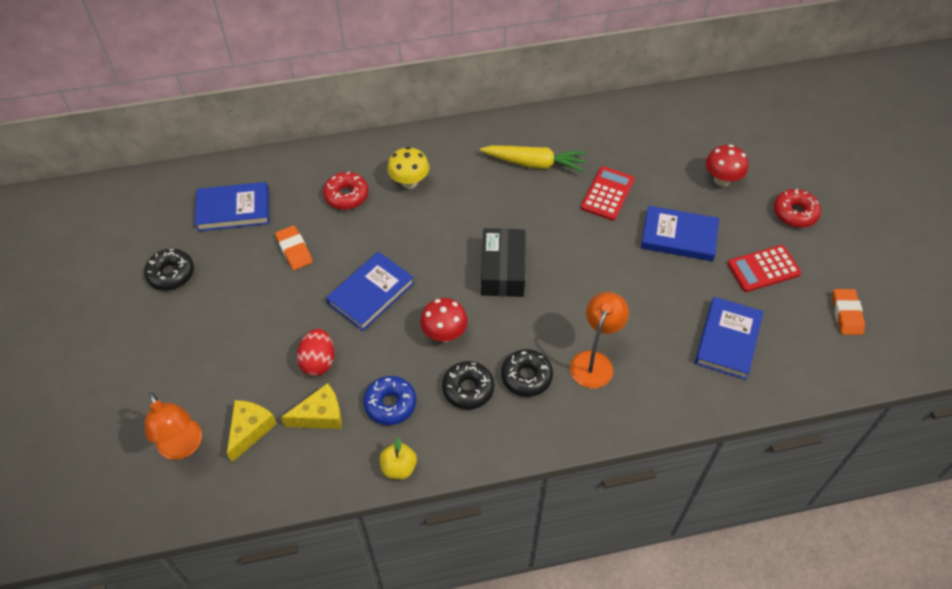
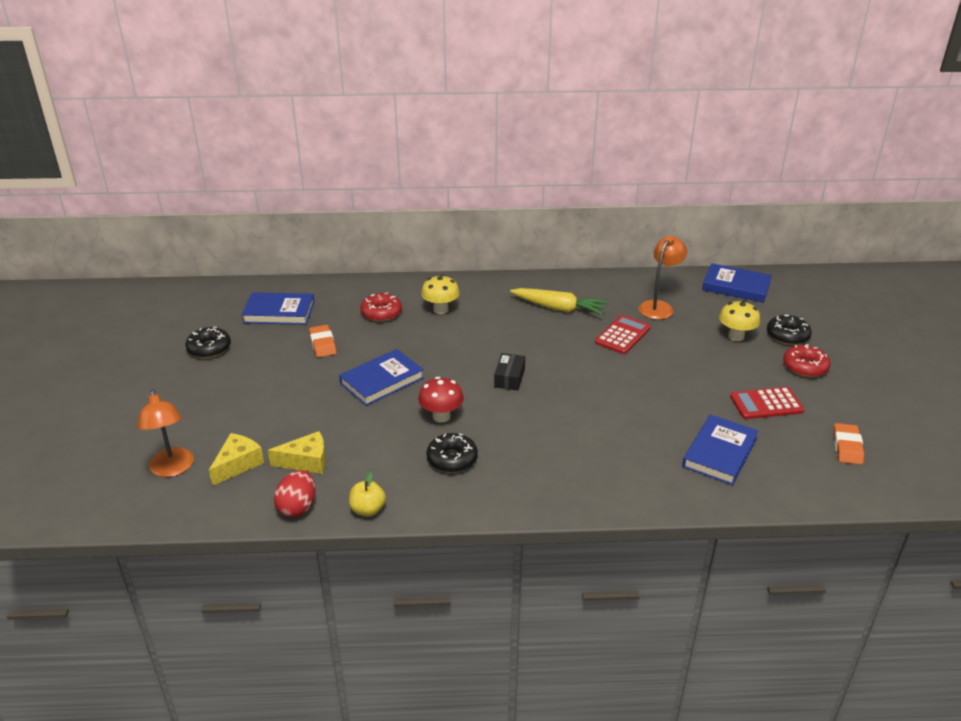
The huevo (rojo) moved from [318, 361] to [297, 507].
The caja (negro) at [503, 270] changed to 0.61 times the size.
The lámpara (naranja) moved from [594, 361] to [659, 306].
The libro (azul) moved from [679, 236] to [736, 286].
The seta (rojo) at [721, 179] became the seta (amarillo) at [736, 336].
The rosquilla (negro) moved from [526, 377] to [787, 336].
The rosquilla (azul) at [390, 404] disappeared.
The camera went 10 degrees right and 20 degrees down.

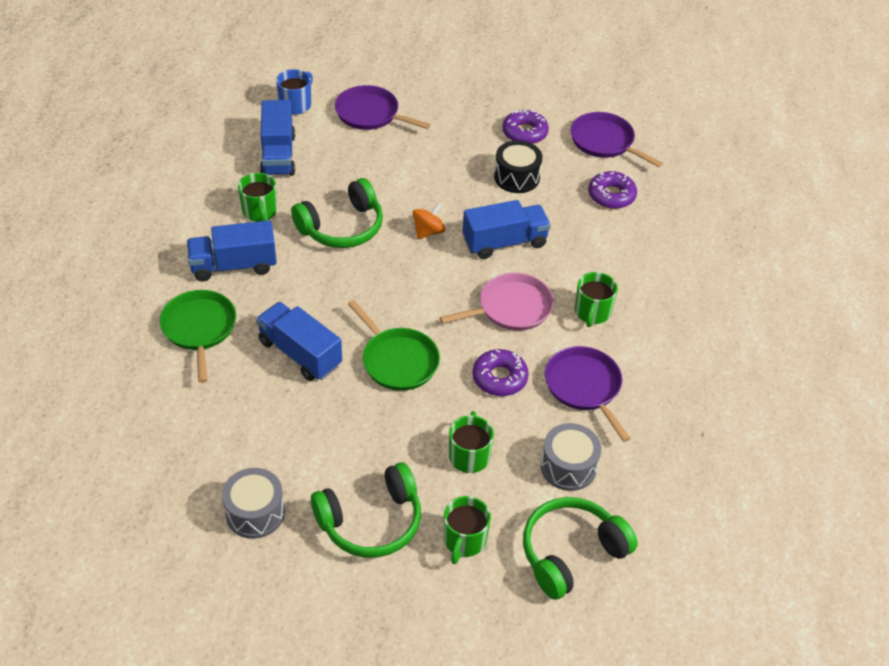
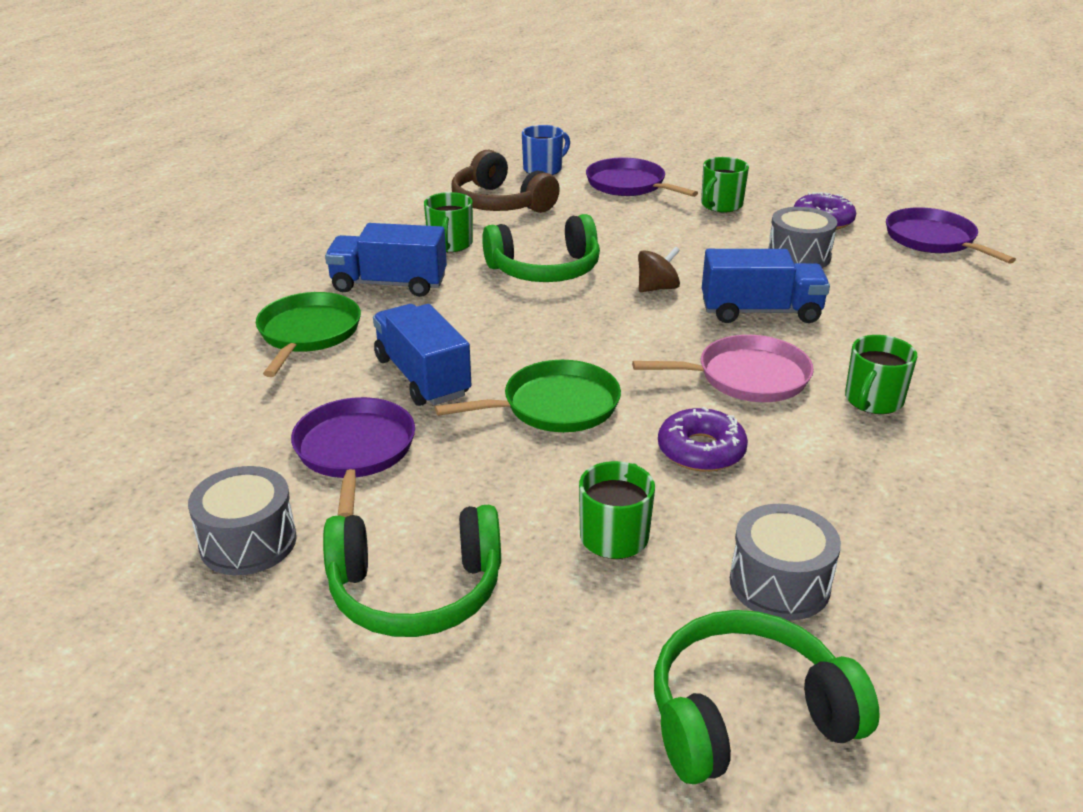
The sartén (morado) moved from [584, 387] to [355, 451].
The sartén (verde) at [397, 360] turned 90 degrees counterclockwise.
The camión (azul) at [278, 155] was replaced by the auriculares (marrón) at [500, 203].
The peonza (naranja) at [428, 231] became the peonza (marrón) at [657, 288].
The taza (verde) moved from [464, 540] to [721, 205].
The tambor (negro) at [516, 177] became the tambor (gris) at [798, 256].
The rosquilla (morado) at [611, 195] disappeared.
The camera went 20 degrees right and 15 degrees down.

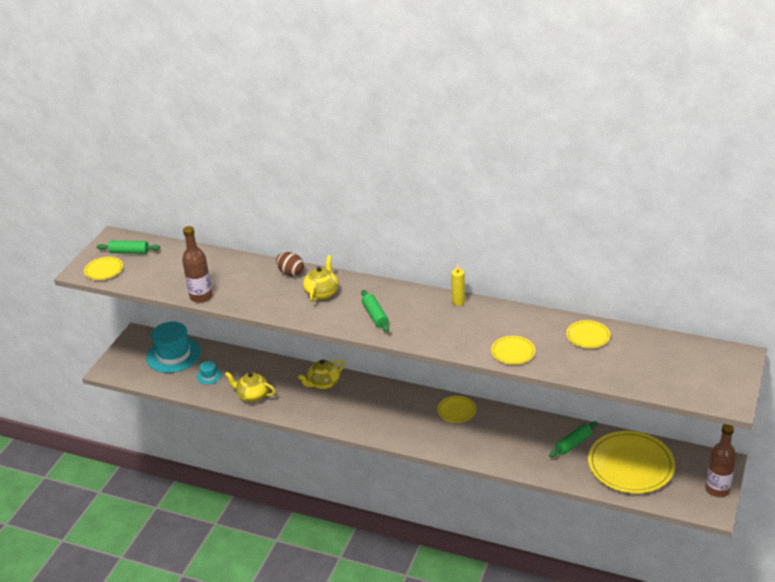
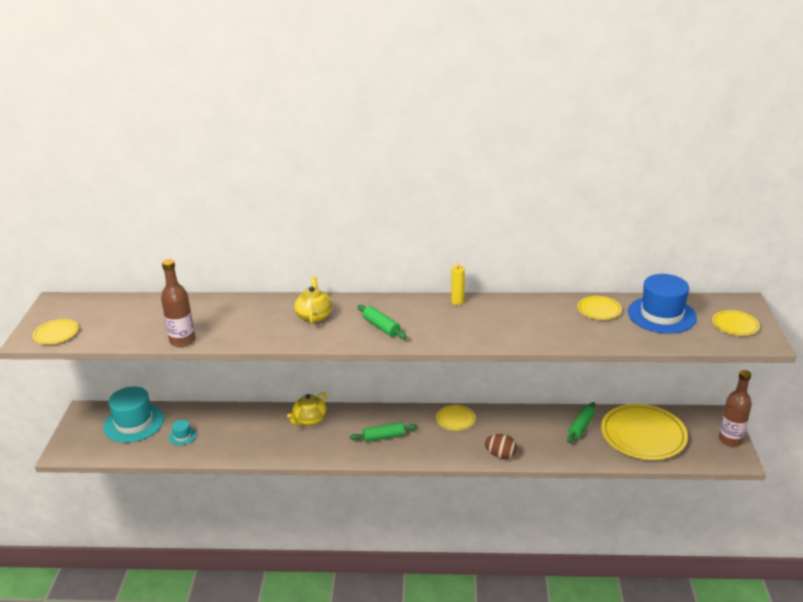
The rodillo (verde) moved from [129, 252] to [384, 437].
The huevo (marrón) moved from [291, 273] to [500, 455].
The sombrero (azul) at [661, 315] appeared.
The plato (amarillo) moved from [513, 352] to [735, 325].
The tetera (amarillo) at [252, 396] disappeared.
The camera went 20 degrees left and 5 degrees down.

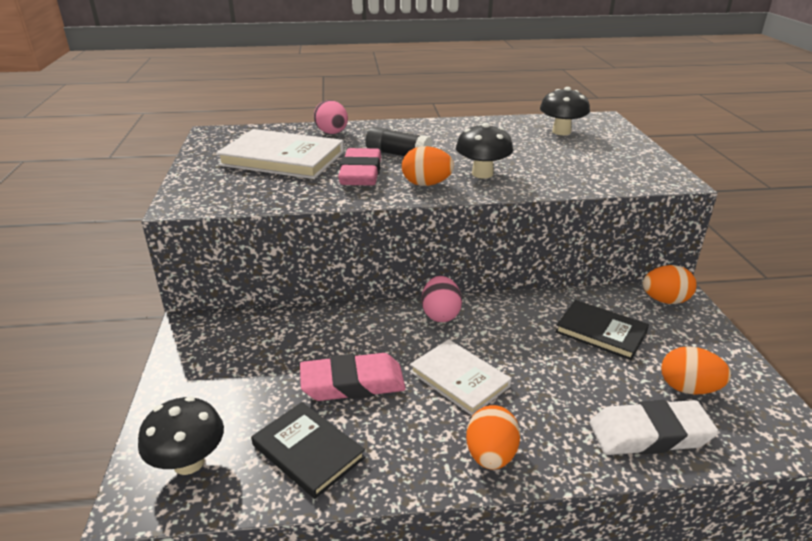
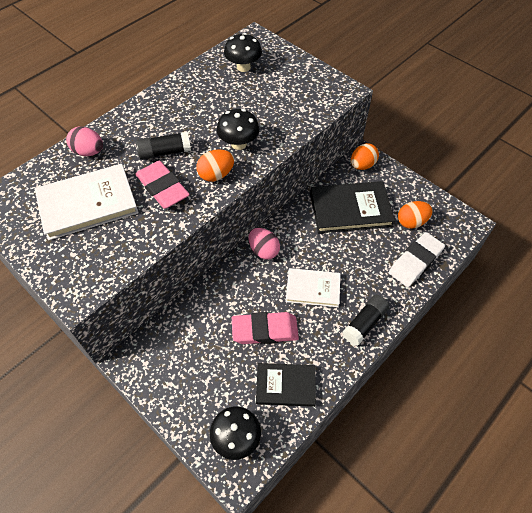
The goma de borrar (rosa) at [352, 383] turned 45 degrees clockwise.
The libro (negro) at [601, 332] changed to 1.58 times the size.
The huevo (naranja) at [490, 455] was replaced by the barra de pegamento (negro) at [364, 323].
The camera went 40 degrees left and 25 degrees up.

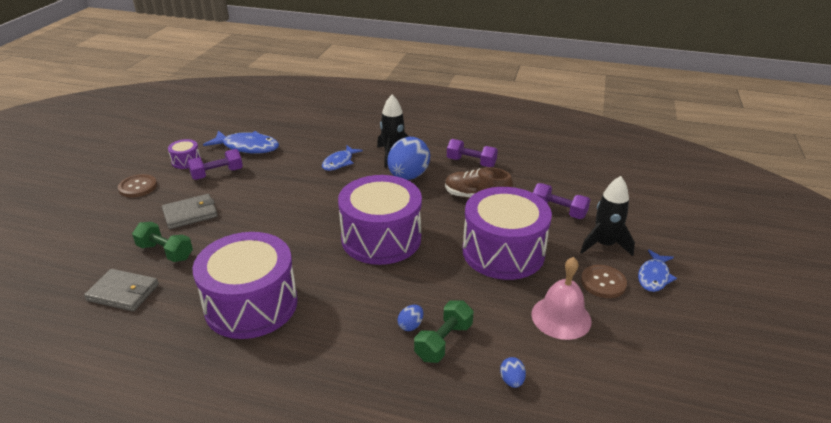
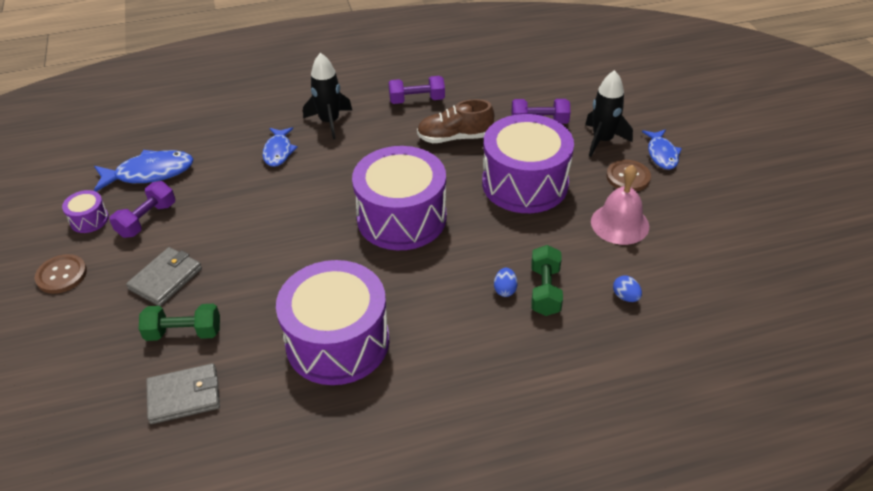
The huevo (azul) at [408, 176] disappeared.
The camera went 30 degrees left and 10 degrees up.

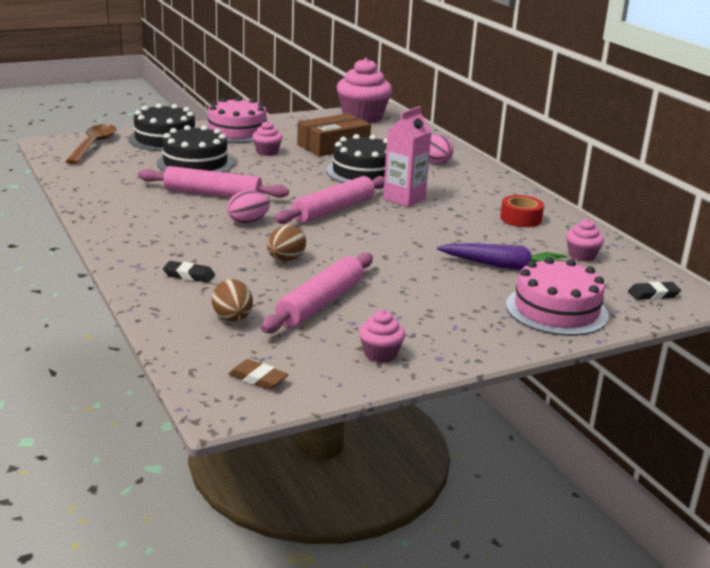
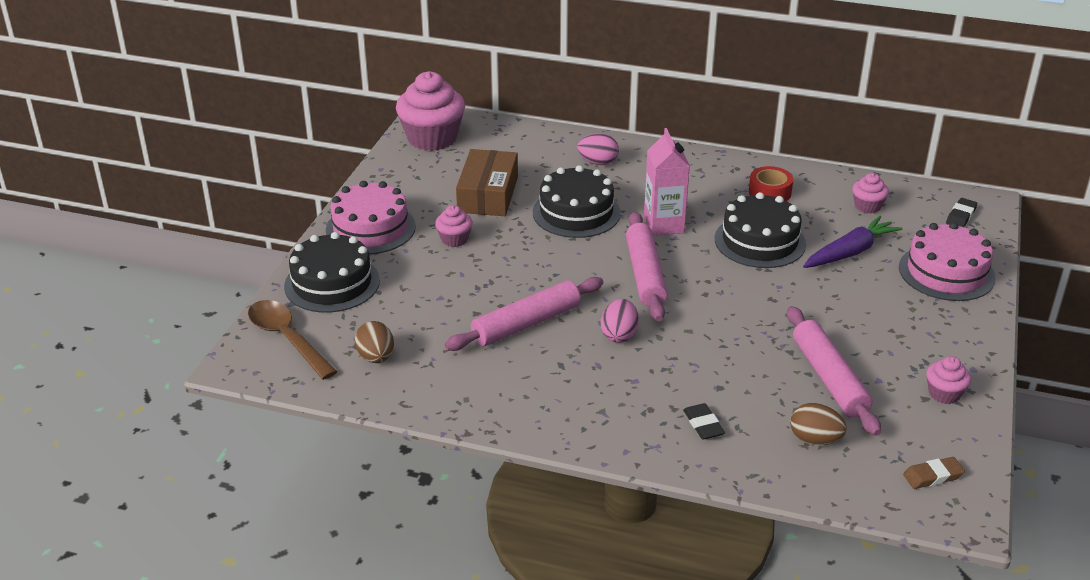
The huevo (marrón) moved from [285, 259] to [376, 357].
The goma de borrar (negro) at [189, 275] turned 75 degrees counterclockwise.
The tarta (negro) moved from [195, 163] to [760, 241].
The camera went 45 degrees left and 10 degrees up.

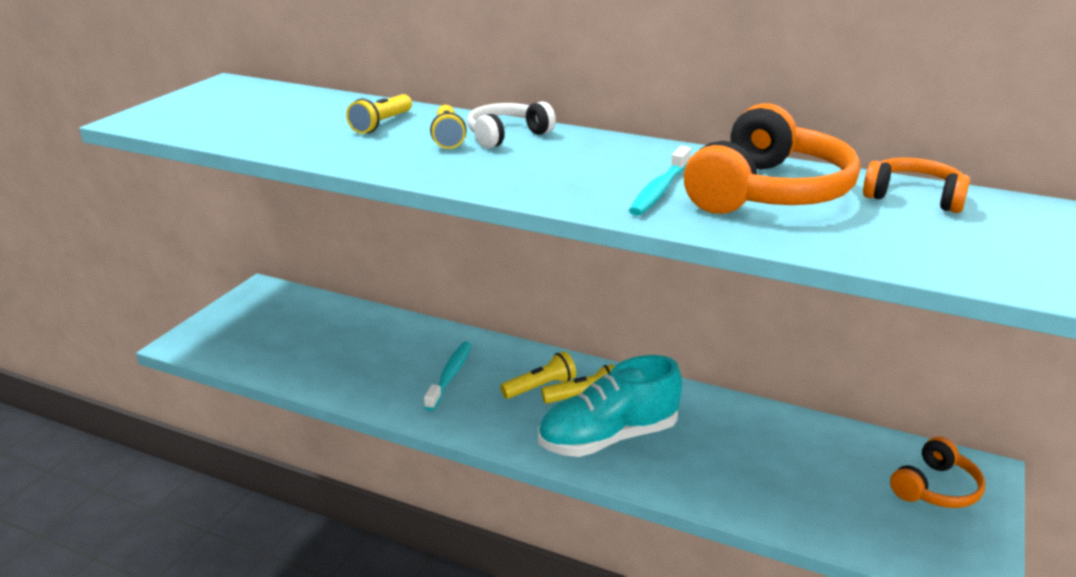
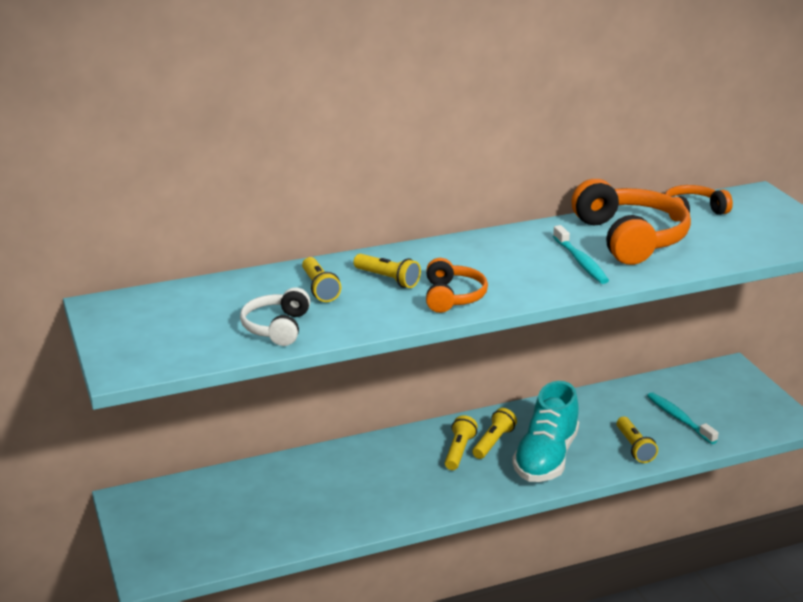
The auriculares (blanco) moved from [507, 136] to [277, 327].
The auriculares (naranja) moved from [935, 488] to [452, 297].
The lámpara de mano (amarillo) at [634, 447] appeared.
The cepillo de dientes (turquesa) moved from [450, 375] to [679, 418].
The camera went 45 degrees left and 0 degrees up.

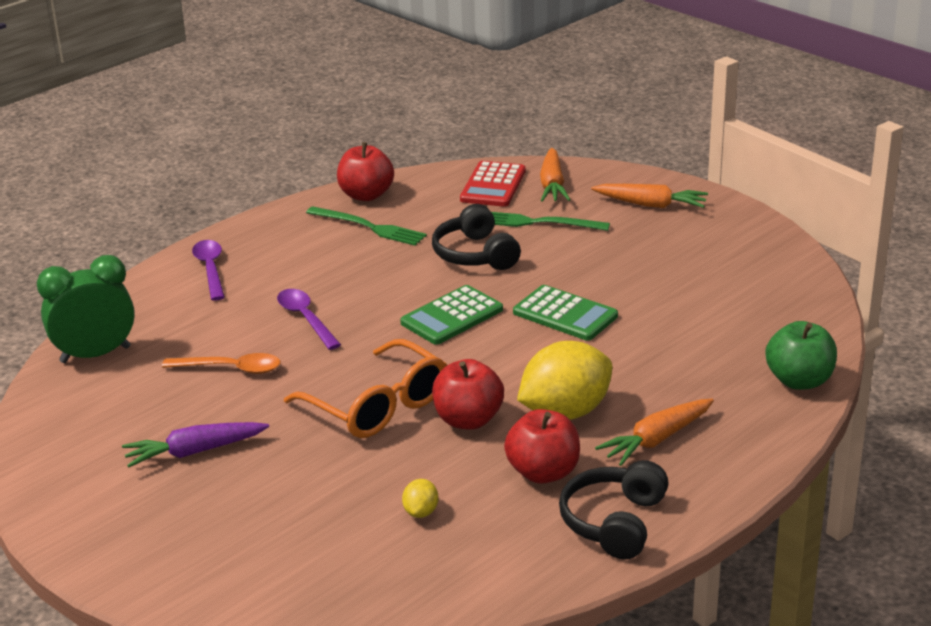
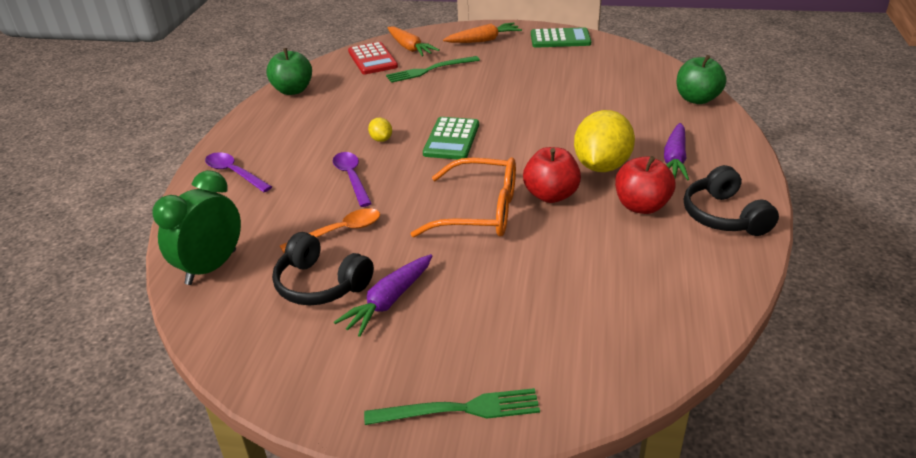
The manzana (rojo) at [366, 195] became the manzana (verde) at [293, 90].
The auriculares (negro) moved from [475, 254] to [321, 284].
The cuchara (morado) at [305, 318] turned 45 degrees clockwise.
The tenedor (verde) moved from [369, 227] to [459, 409].
The limón (amarillo) moved from [421, 512] to [381, 139].
The calculadora (verde) moved from [565, 314] to [560, 39].
The zanahoria (naranja) at [656, 440] became the zanahoria (morado) at [674, 159].
The camera went 35 degrees left and 5 degrees up.

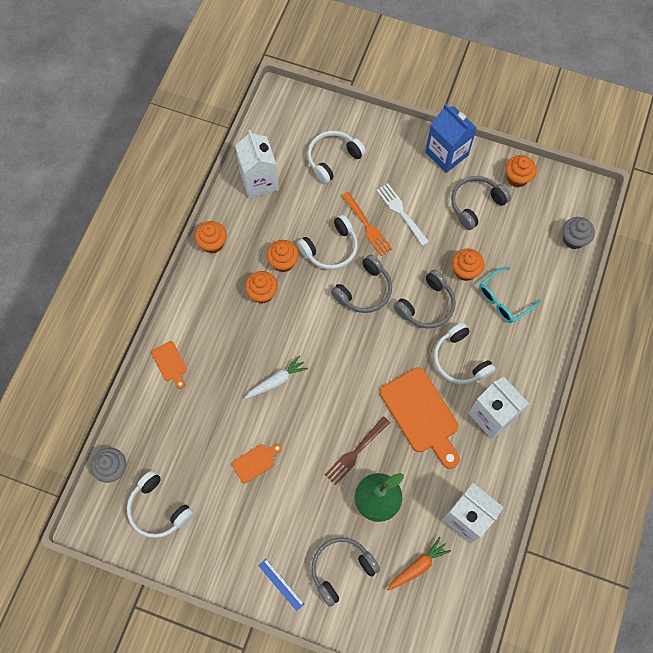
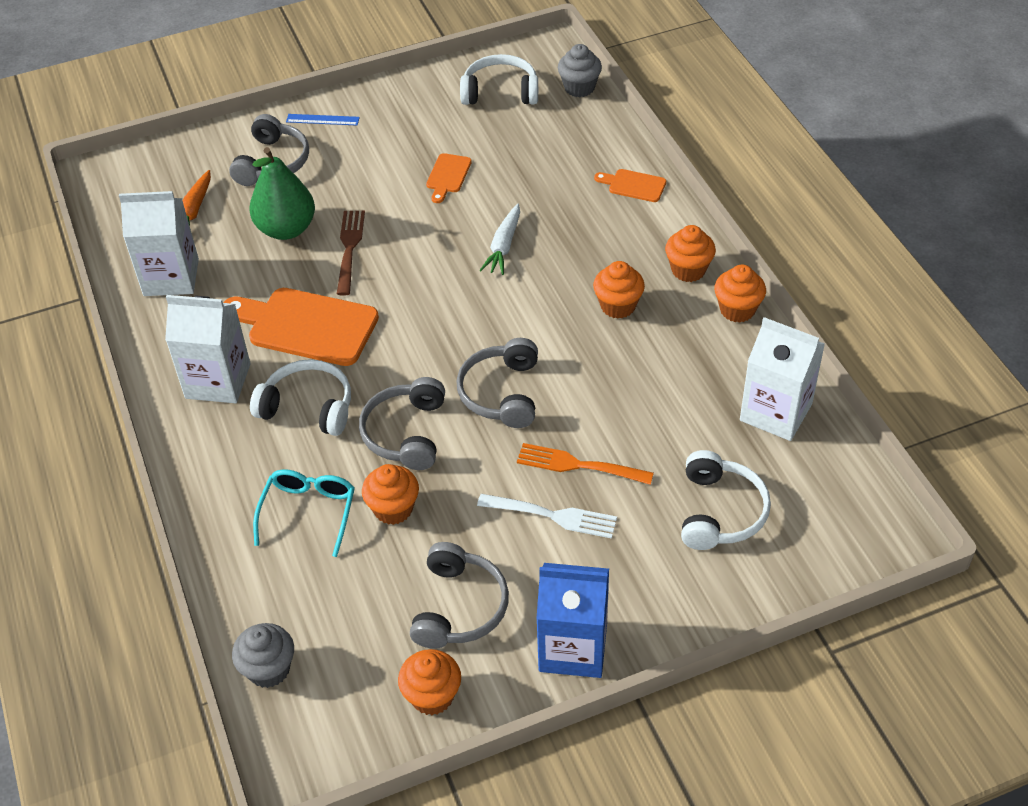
The magdalena (naranja) moved from [283, 262] to [688, 270].
The auriculares (blanco) at [331, 248] disappeared.
The camera went 140 degrees right and 20 degrees down.

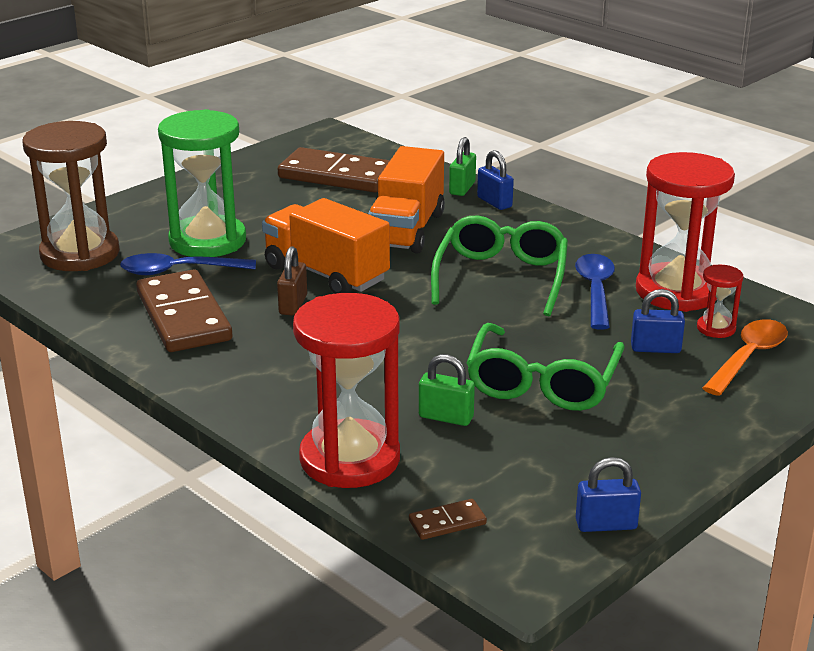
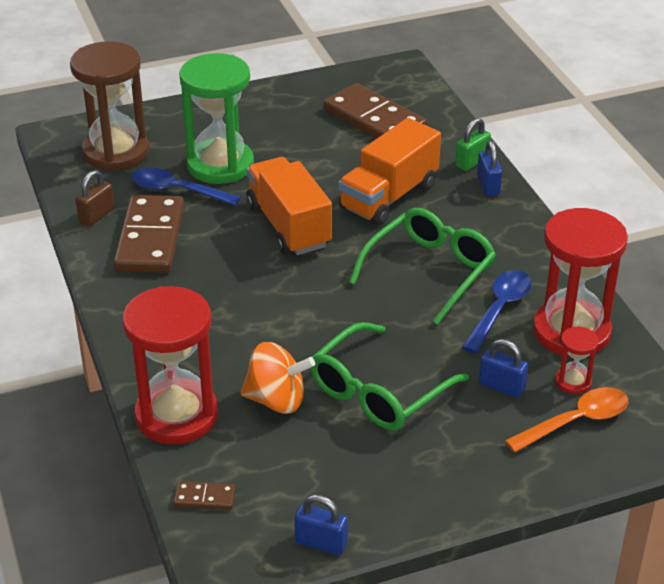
The candado (marrón) moved from [293, 305] to [97, 216].
The candado (verde) at [446, 417] was replaced by the peonza (naranja) at [276, 400].
The camera went 25 degrees right and 10 degrees up.

